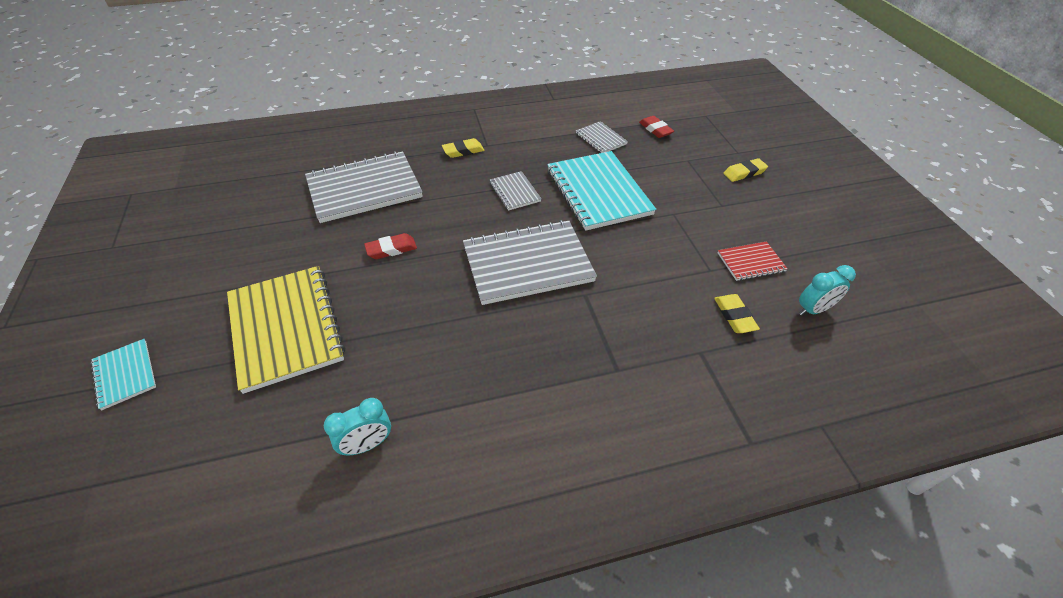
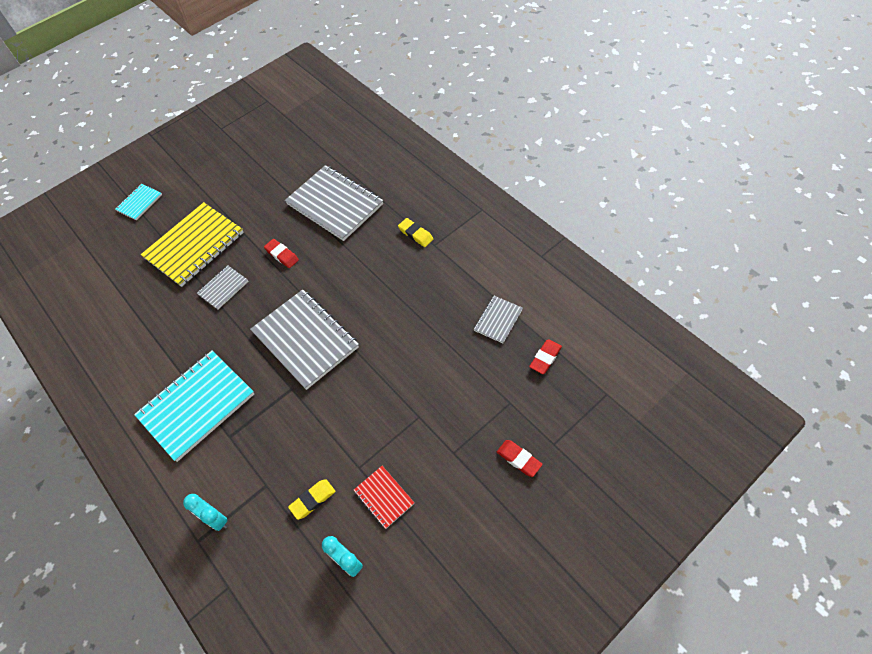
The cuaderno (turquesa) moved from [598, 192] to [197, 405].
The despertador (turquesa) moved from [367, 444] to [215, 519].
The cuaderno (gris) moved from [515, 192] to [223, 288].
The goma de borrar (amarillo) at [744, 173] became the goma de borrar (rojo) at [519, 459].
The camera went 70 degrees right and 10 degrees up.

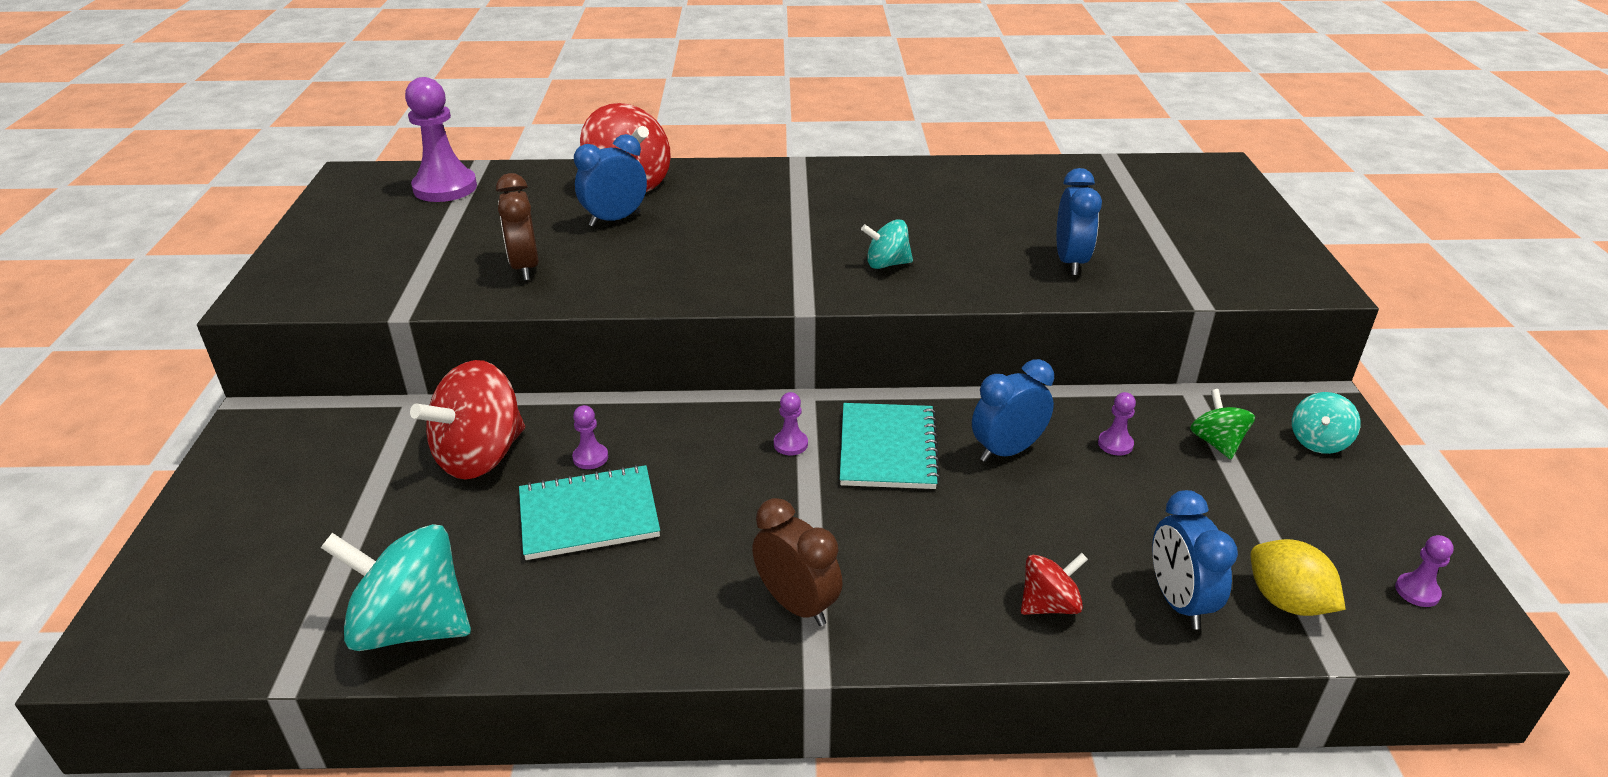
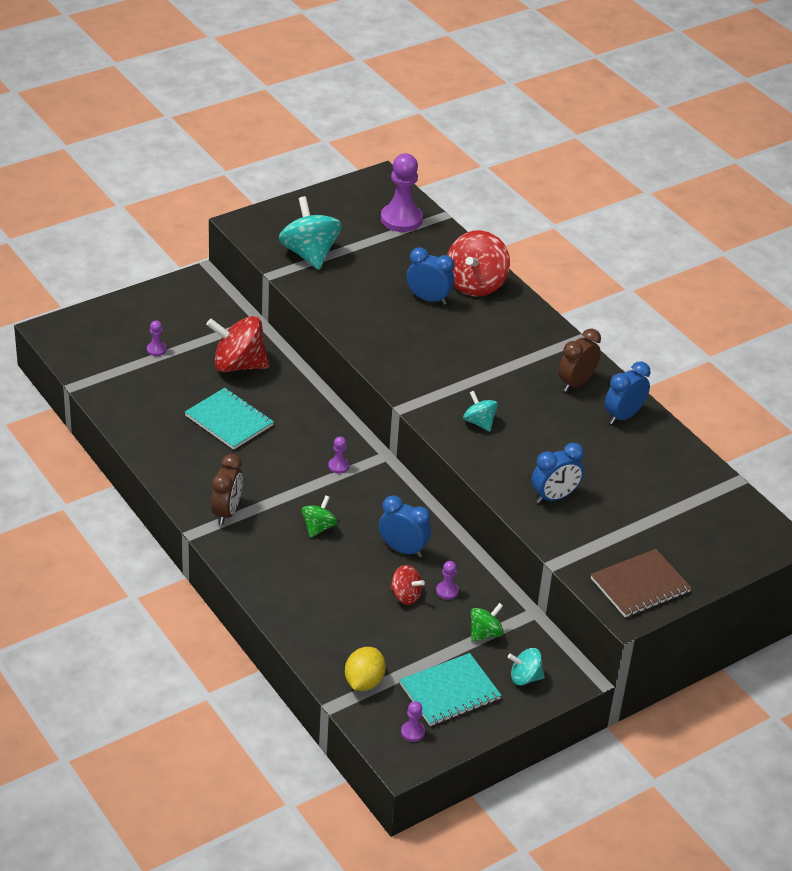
The peón (morado) moved from [590, 457] to [156, 349].
The peonza (turquesa) moved from [411, 626] to [309, 254].
The peonza (verde) at [318, 527] appeared.
The peonza (rojo) moved from [1049, 605] to [405, 596].
The cuaderno (turquesa) moved from [887, 448] to [449, 691].
The despertador (marrón) moved from [525, 267] to [576, 383].
The cuaderno (marrón) at [640, 585] appeared.
The despertador (azul) moved from [1178, 602] to [623, 416].
The camera went 55 degrees right and 5 degrees up.

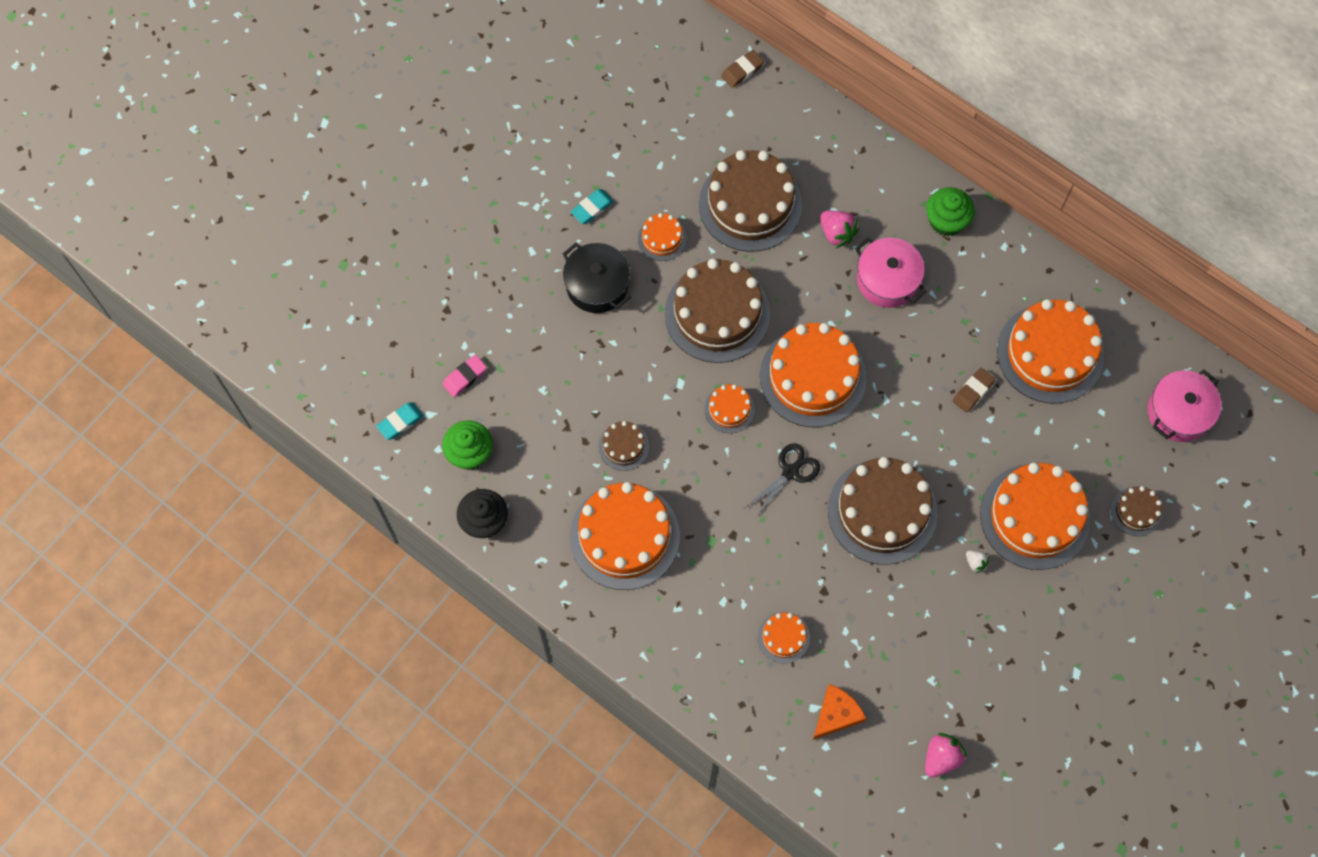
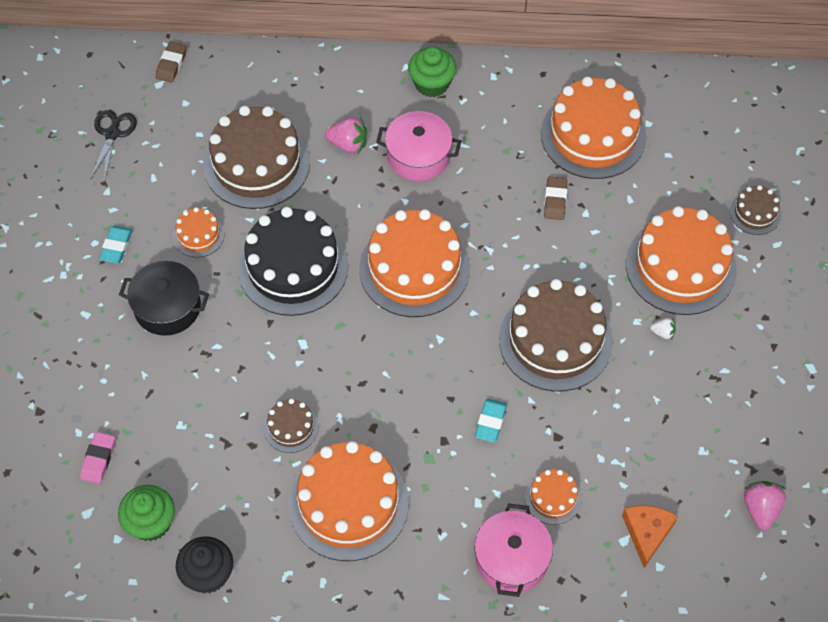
The tijeras (negro) moved from [791, 471] to [112, 133].
The tarta (marrón) at [717, 313] became the tarta (negro) at [293, 267].
The goma de borrar (turquesa) moved from [400, 422] to [490, 422].
The olla (rosa) moved from [1178, 412] to [511, 559].
The tarta (naranja) at [729, 409] disappeared.
The camera went 35 degrees left and 10 degrees down.

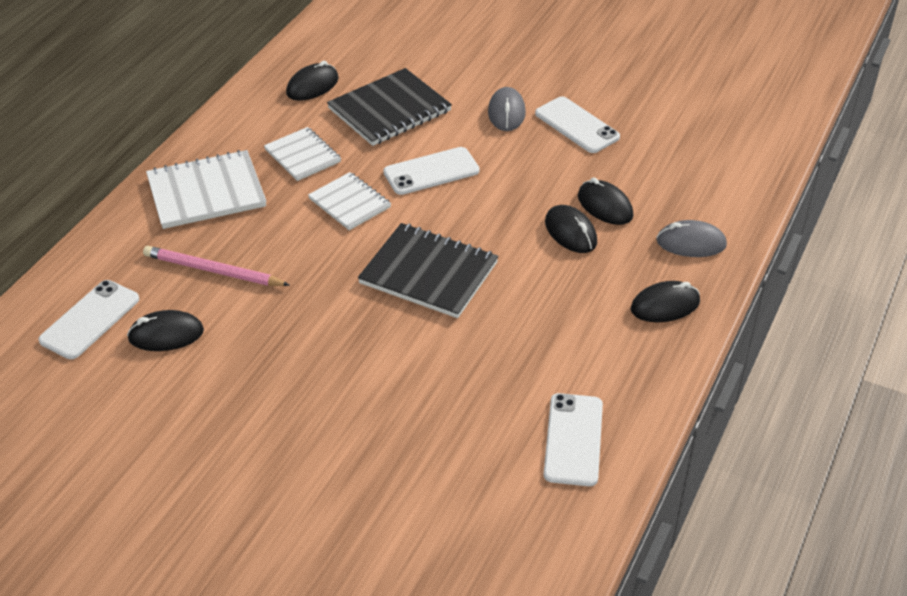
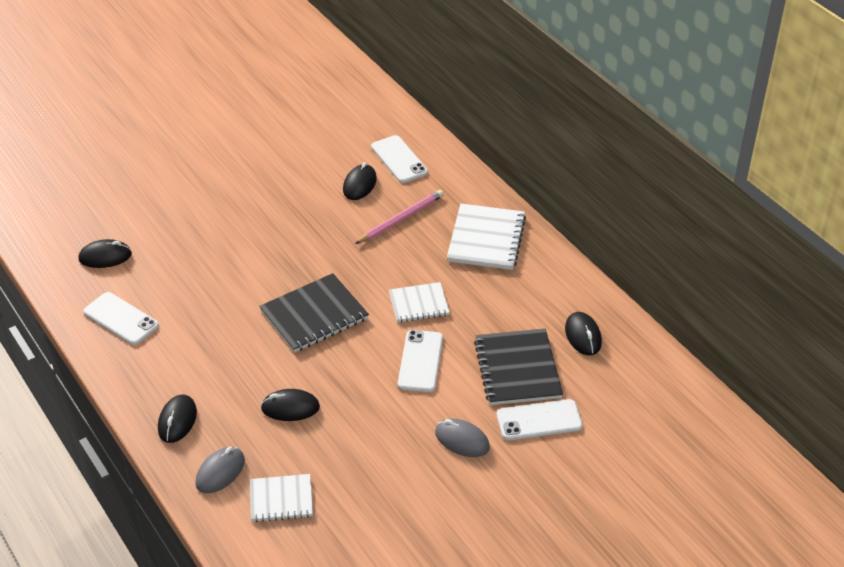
The ratón (negro) moved from [605, 206] to [105, 257].
The cuaderno (blanco) moved from [302, 156] to [281, 499].
The móvil (blanco) moved from [577, 125] to [539, 420].
The camera went 120 degrees right and 0 degrees up.

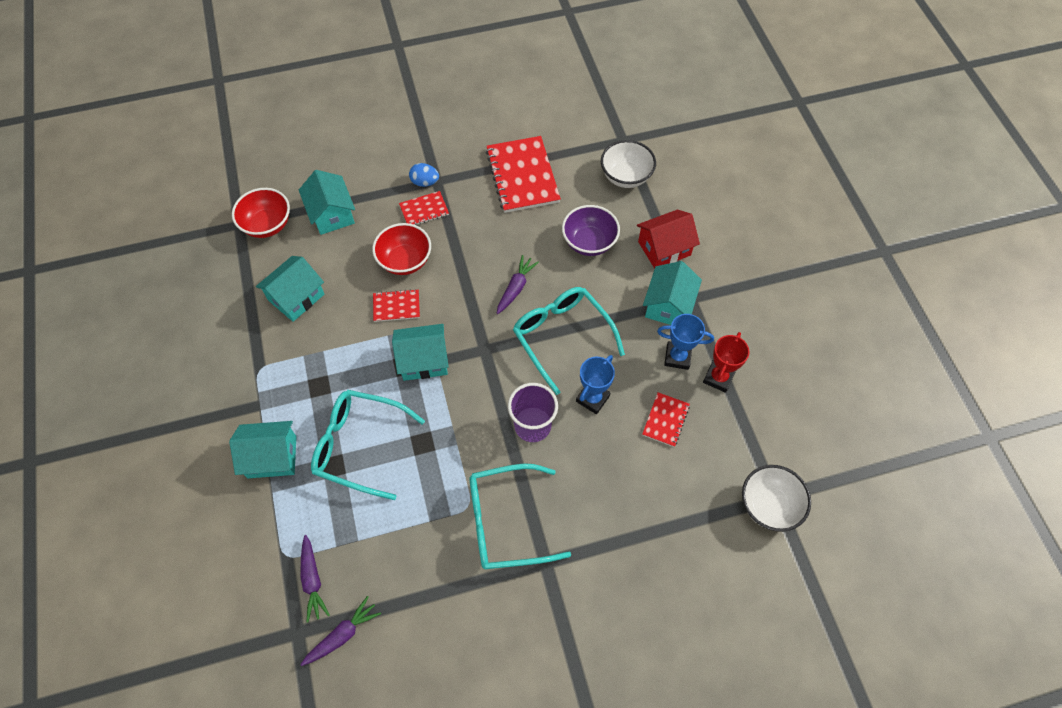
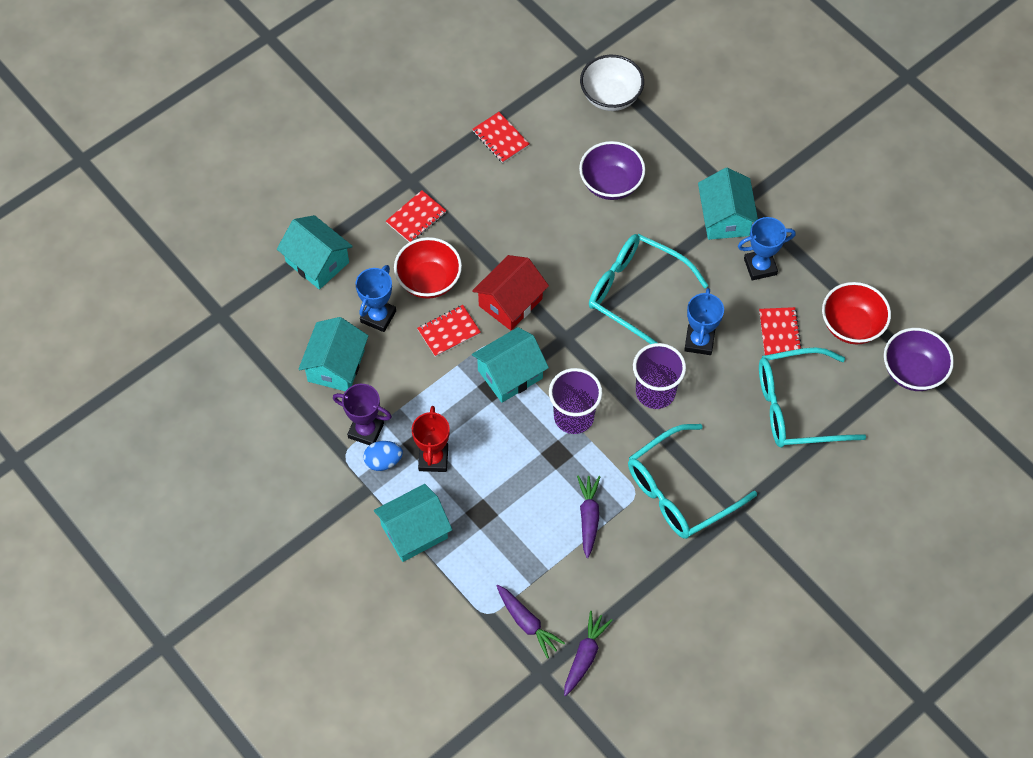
The trofeo (morado) at [366, 430] appeared.
The trofeo (azul) at [378, 316] appeared.
The huevo (azul) moved from [425, 182] to [383, 461].
The trofeo (rojo) moved from [718, 377] to [433, 459].
The cuaderno (rojo) at [522, 176] changed to 0.51 times the size.
The casa (rojo) moved from [664, 248] to [510, 302].
The vaso (morado) at [573, 417] appeared.
The zanahoria (morado) moved from [516, 288] to [588, 517].
The gafas (turquesa) moved from [359, 445] to [797, 407].
The cuenco (rojo) moved from [267, 225] to [851, 325].
The cuenco (blanco) at [768, 505] became the cuenco (morado) at [912, 371].
The camera went 25 degrees left and 0 degrees up.

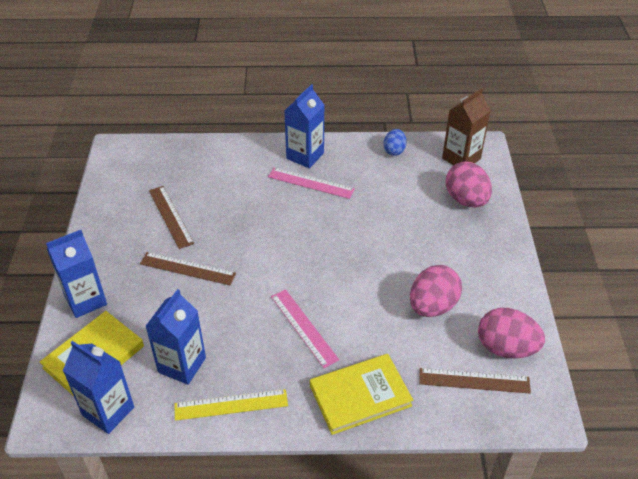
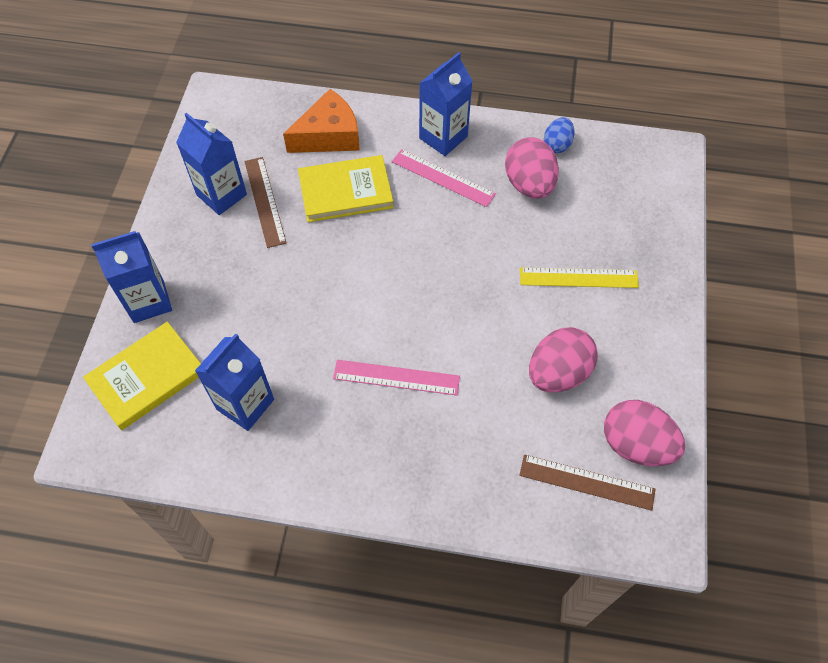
The cartón de leche (azul) moved from [108, 411] to [221, 195].
The queso (naranja) at [329, 135] appeared.
The libro (amarillo) moved from [360, 396] to [345, 191].
The regla (rosa) at [304, 327] turned 60 degrees counterclockwise.
The huevo (rosa) moved from [466, 200] to [529, 184].
The regla (amarillo) moved from [231, 405] to [578, 278].
The regla (marrón) at [187, 269] disappeared.
The cartón de leche (marrón) at [461, 158] disappeared.
The camera went 10 degrees right and 15 degrees up.

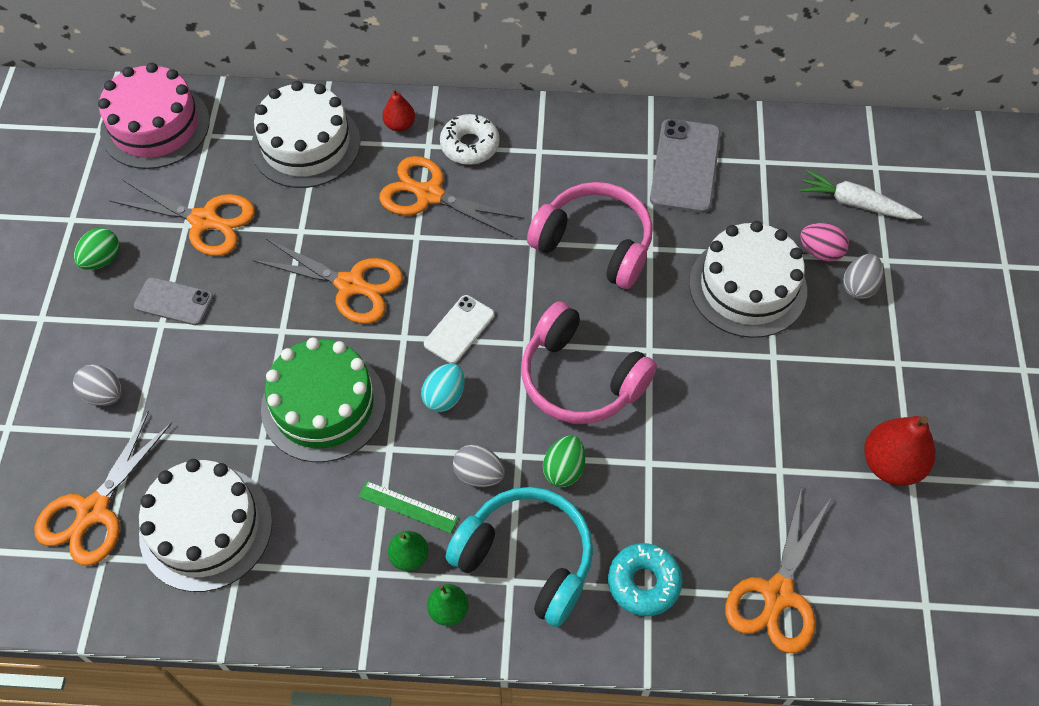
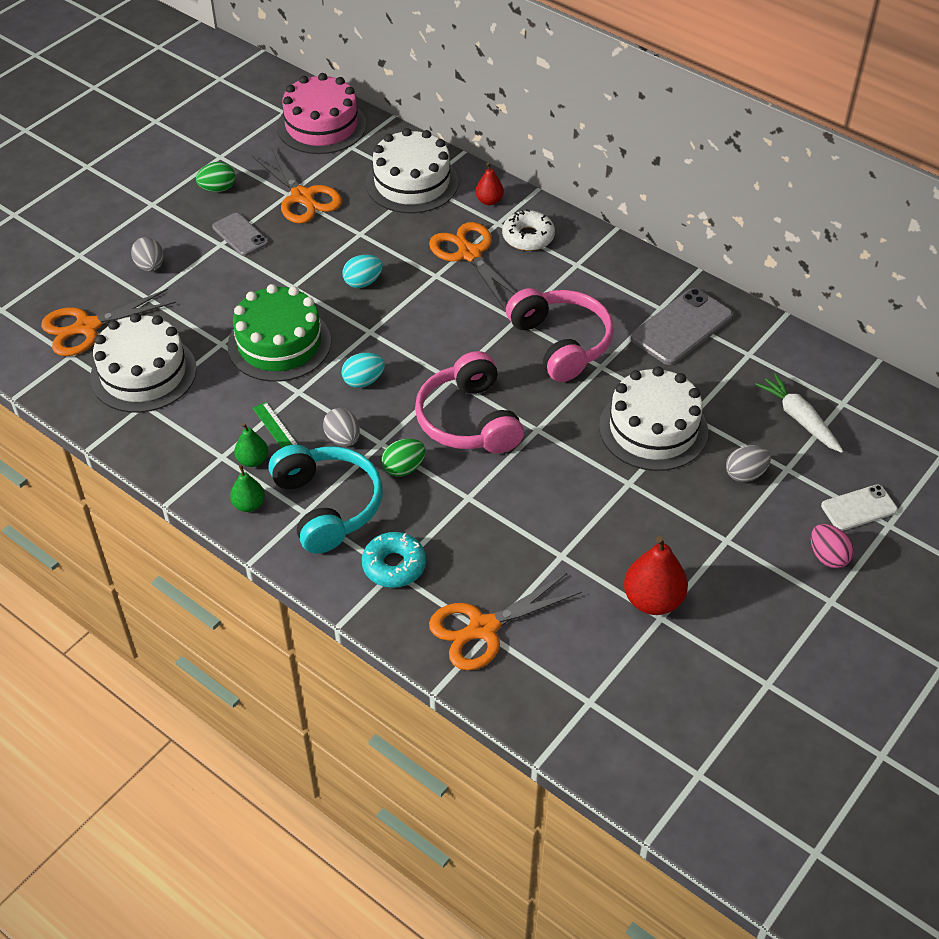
The tijeras (naranja) at [350, 285] was replaced by the huevo (turquesa) at [363, 282].
The huevo (rosa) moved from [820, 252] to [828, 557].
The móvil (blanco) moved from [459, 329] to [859, 508].
The camera went 35 degrees right and 10 degrees down.

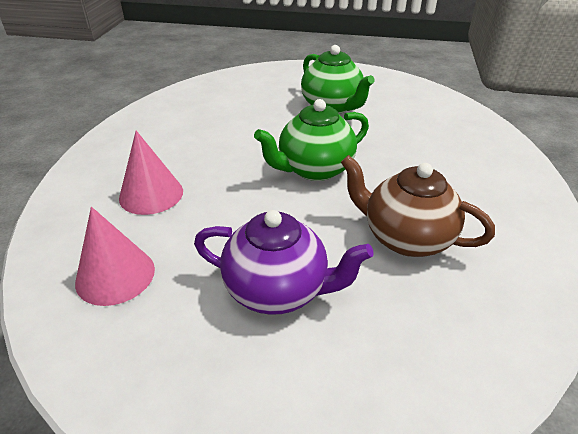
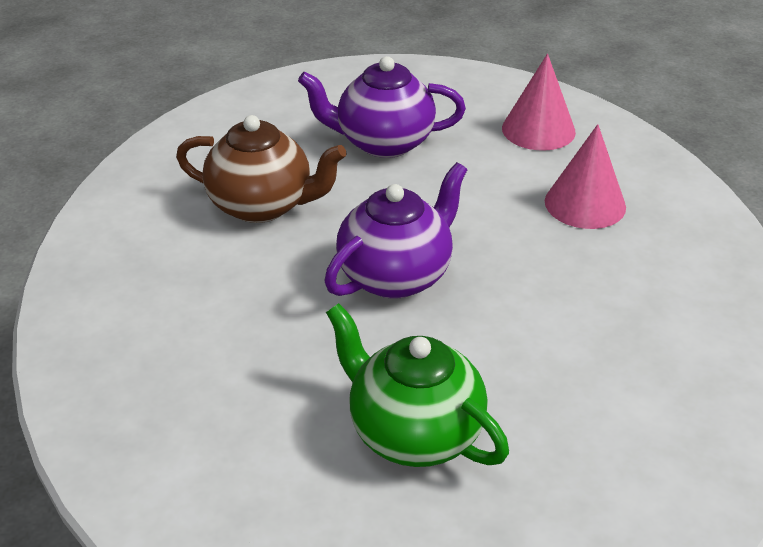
The tetera (verde) at [314, 169] became the tetera (morado) at [396, 275].
The camera went 165 degrees right and 0 degrees up.

